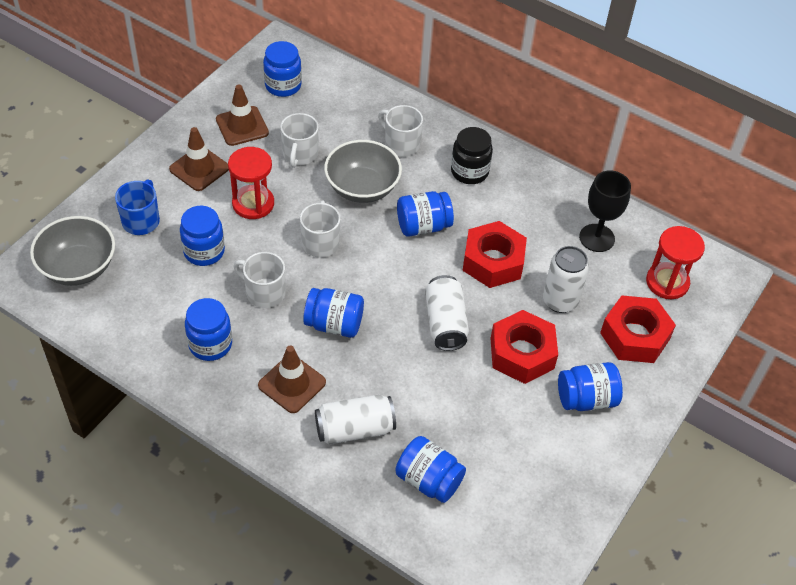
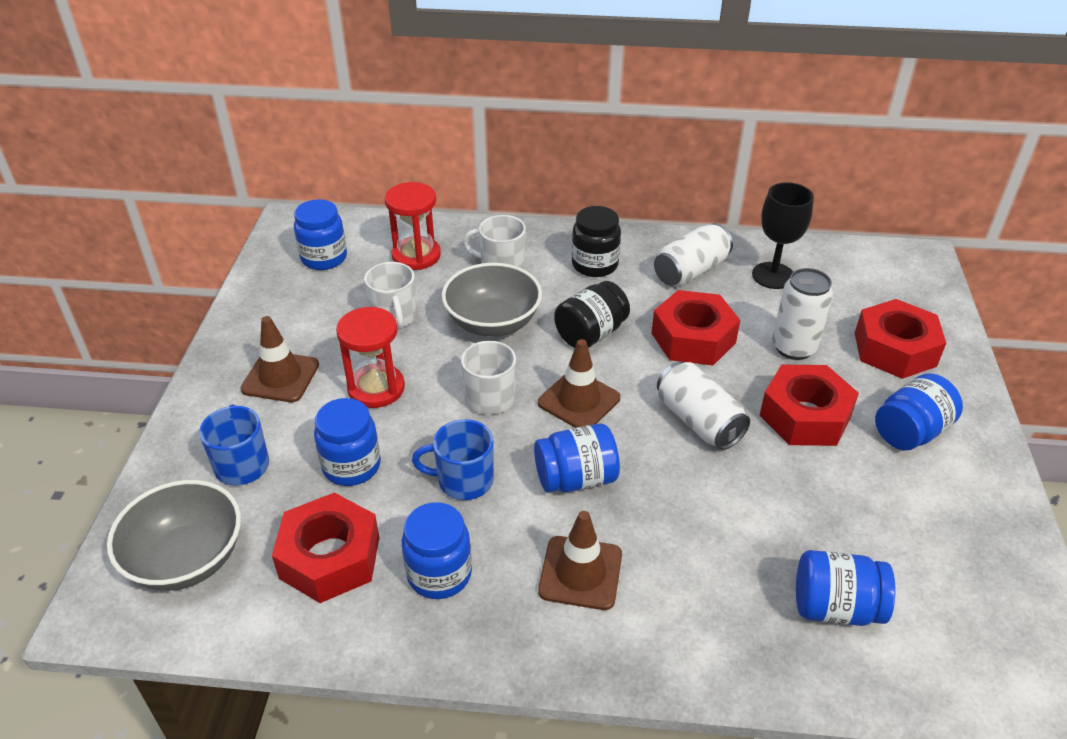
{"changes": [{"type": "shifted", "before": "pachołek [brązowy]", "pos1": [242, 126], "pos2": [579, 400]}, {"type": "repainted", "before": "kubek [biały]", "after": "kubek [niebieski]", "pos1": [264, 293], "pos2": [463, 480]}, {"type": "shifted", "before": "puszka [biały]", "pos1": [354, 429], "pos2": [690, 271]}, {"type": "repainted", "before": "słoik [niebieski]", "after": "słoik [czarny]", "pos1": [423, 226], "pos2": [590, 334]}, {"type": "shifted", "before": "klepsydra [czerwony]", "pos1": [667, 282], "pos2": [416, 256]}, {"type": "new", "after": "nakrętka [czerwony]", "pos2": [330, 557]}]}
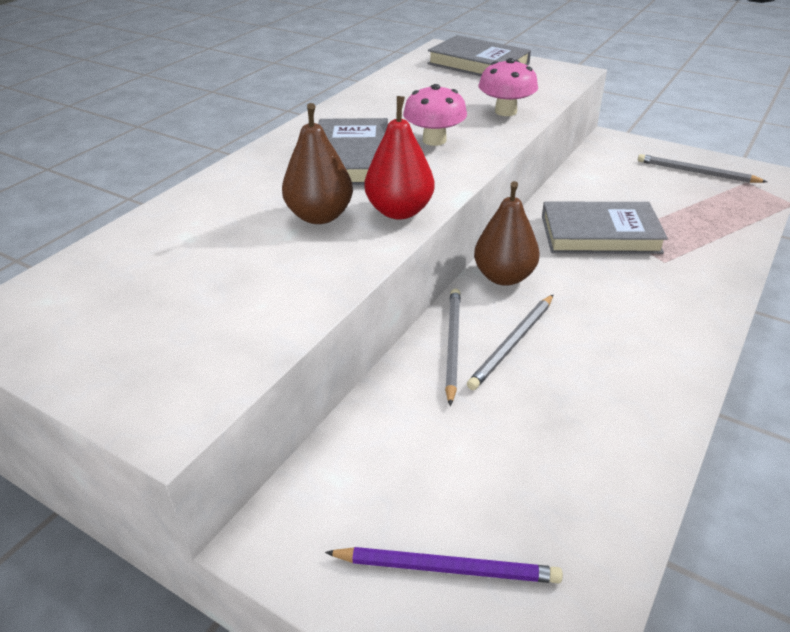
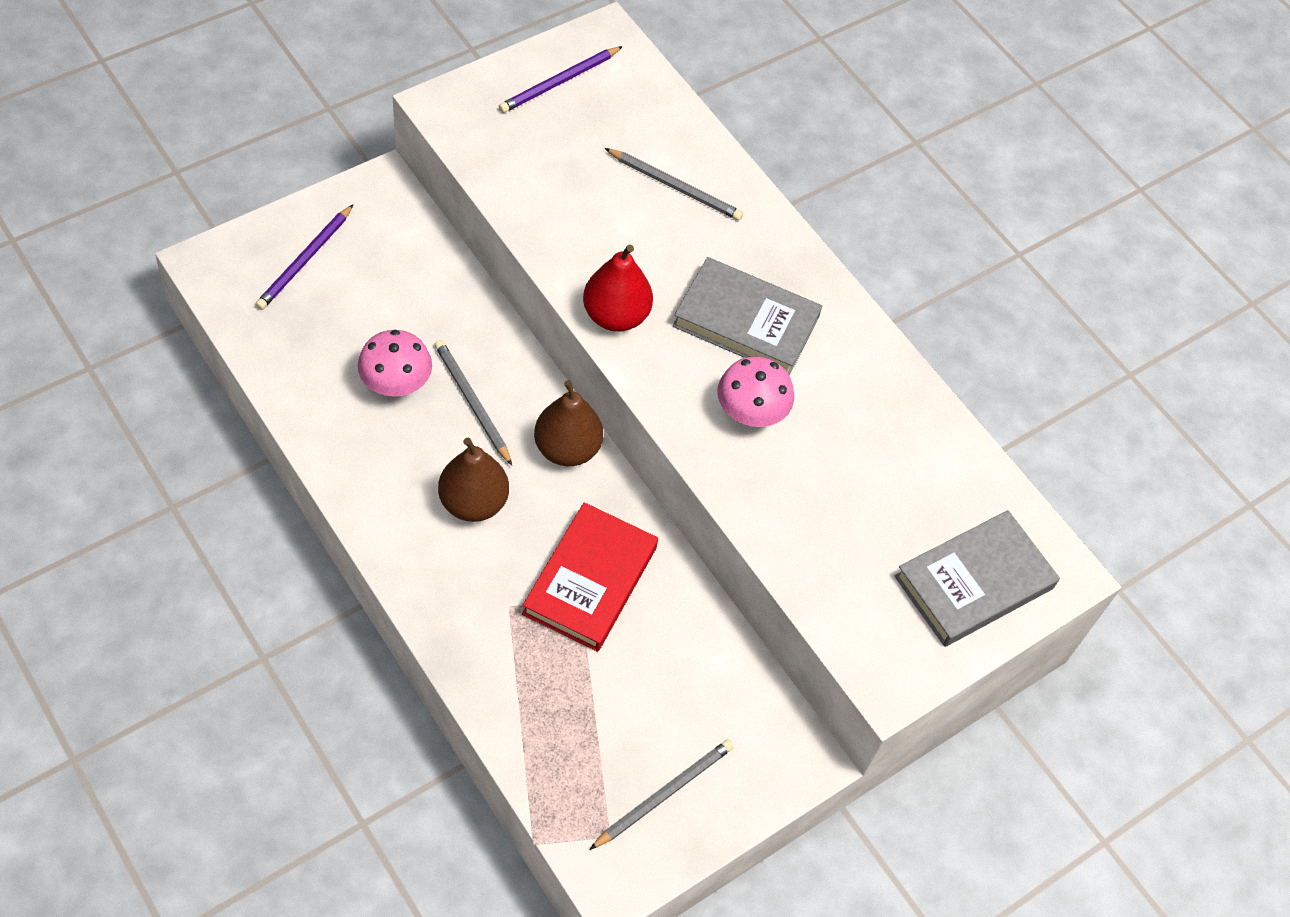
{"changes": [{"type": "shifted", "before": "gruszka [brązowy]", "pos1": [319, 216], "pos2": [473, 502]}, {"type": "shifted", "before": "ołówek [szary]", "pos1": [452, 344], "pos2": [675, 187]}, {"type": "shifted", "before": "grzyb [różowy]", "pos1": [505, 111], "pos2": [396, 383]}, {"type": "repainted", "before": "książka [szary]", "after": "książka [czerwony]", "pos1": [600, 234], "pos2": [590, 580]}, {"type": "new", "after": "ołówek [fioletowy]", "pos2": [559, 82]}]}
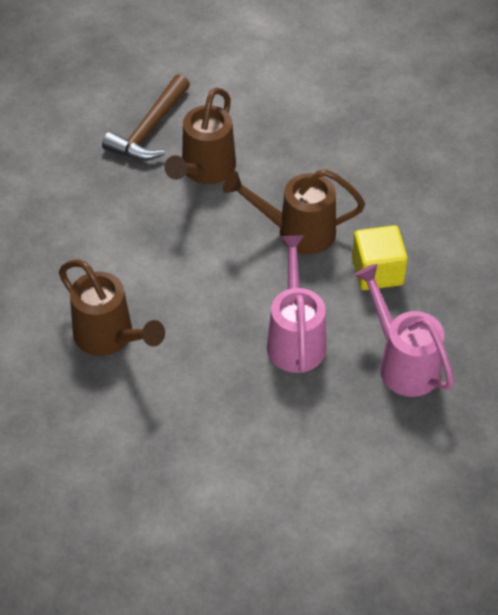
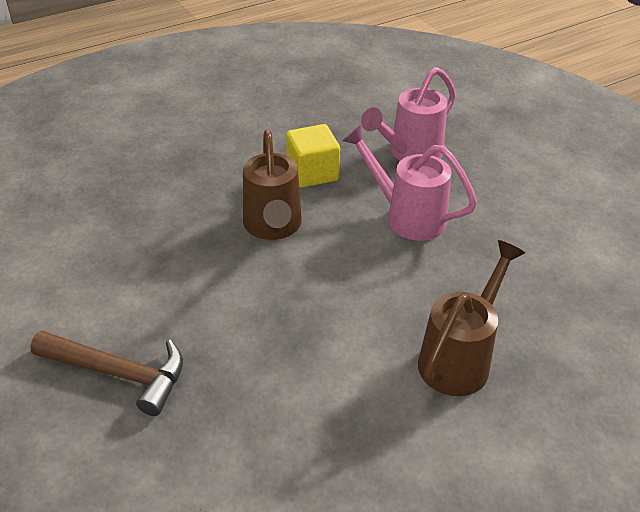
{"changes": [{"type": "gone", "before": "konewka [brązowy]", "pos1": [204, 170]}, {"type": "rotated", "before": "konewka [różowy]", "pos1": [295, 338], "pos2": [407, 216], "turn": 45}]}
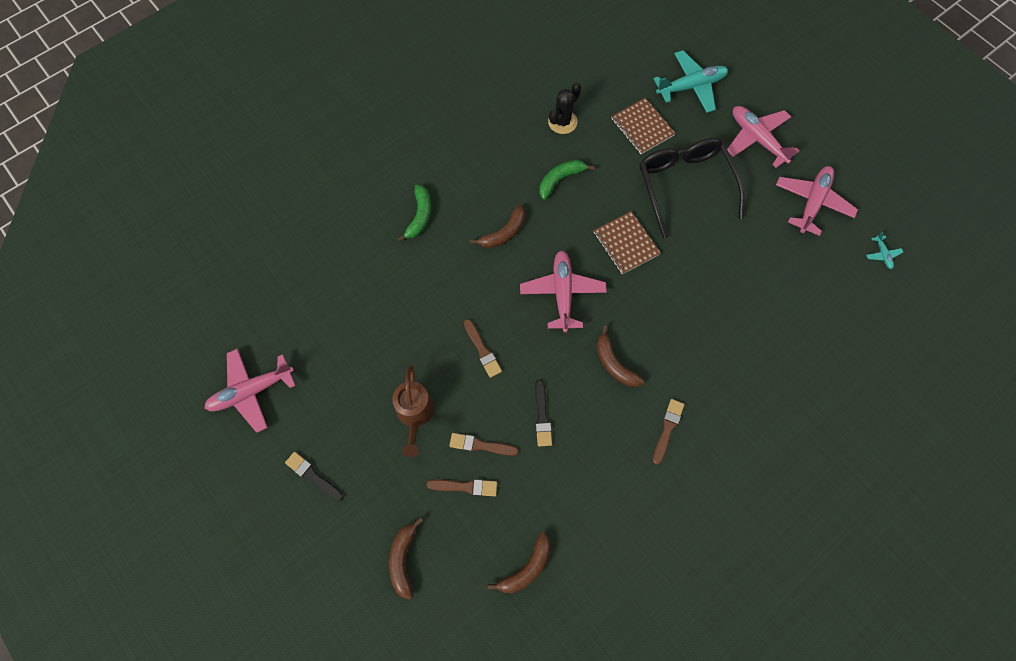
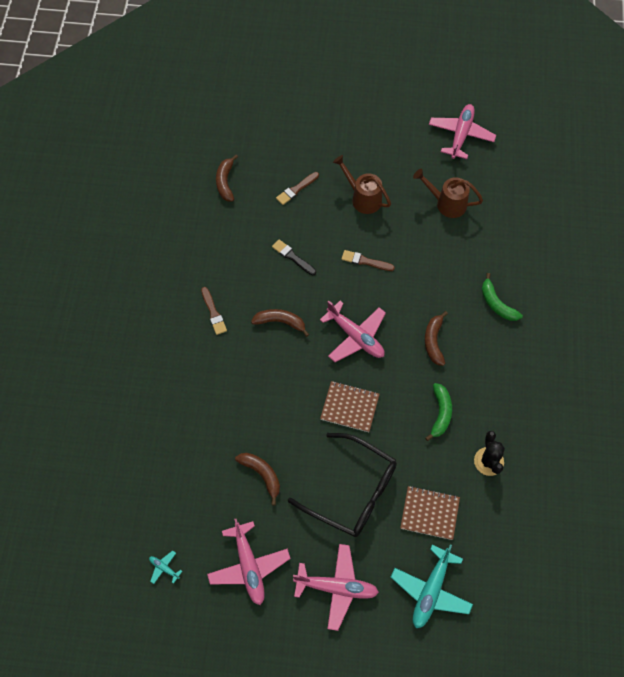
{"changes": [{"type": "gone", "before": "pędzel [czarny]", "pos1": [313, 476]}, {"type": "shifted", "before": "banan [brązowy]", "pos1": [403, 559], "pos2": [262, 474]}, {"type": "gone", "before": "pędzel [brązowy]", "pos1": [480, 445]}, {"type": "new", "after": "konewka [brązowy]", "pos2": [446, 203]}]}
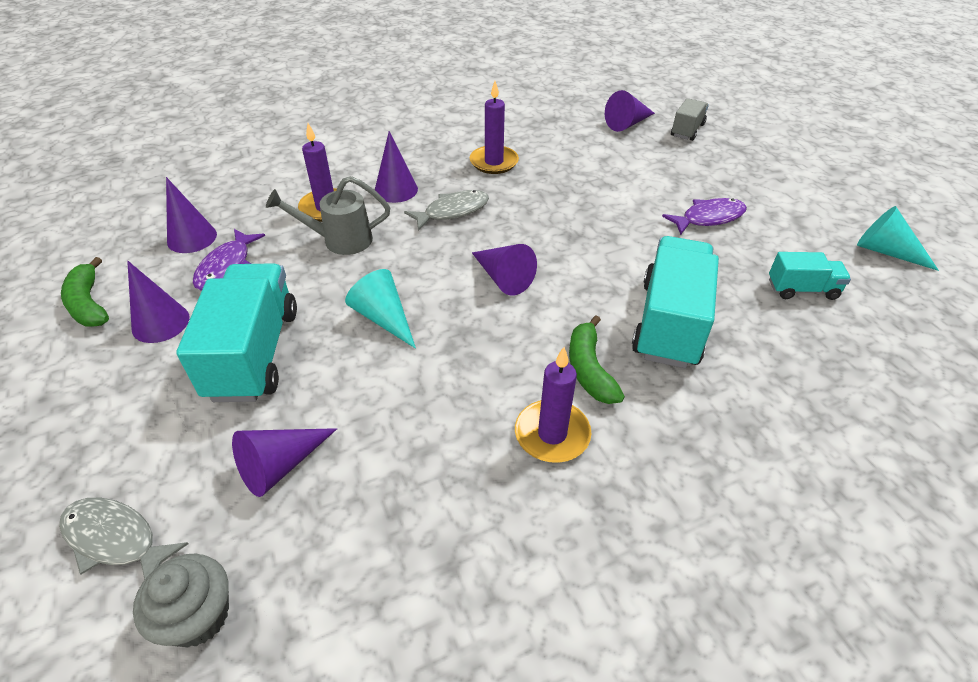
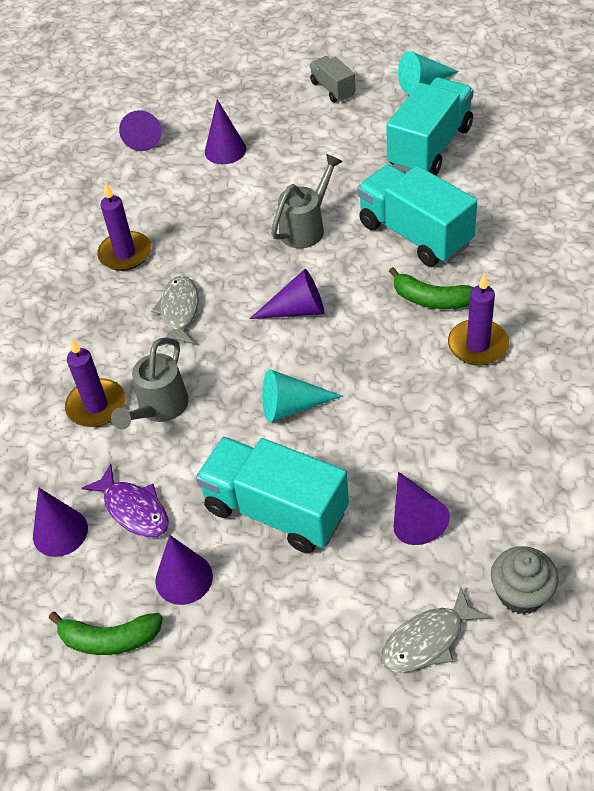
{"changes": [{"type": "shifted", "before": "stożek [fioletowy]", "pos1": [396, 190], "pos2": [225, 150]}, {"type": "gone", "before": "ryba [fioletowy]", "pos1": [709, 218]}, {"type": "shifted", "before": "ciężarówka [szary]", "pos1": [687, 130], "pos2": [332, 89]}, {"type": "scaled", "before": "ciężarówka [turkusowy]", "pos1": [802, 289], "pos2": [430, 147], "scale": 1.92}, {"type": "new", "after": "konewka [szary]", "pos2": [306, 228]}]}
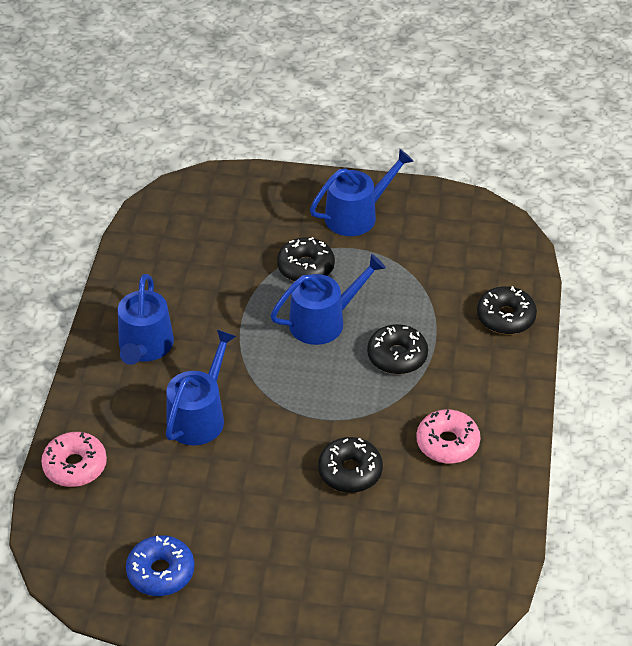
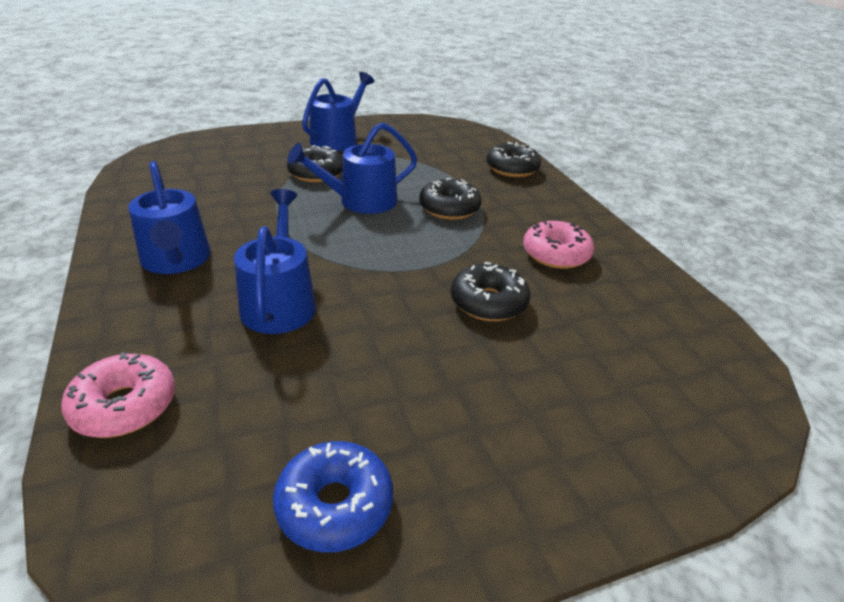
{"changes": [{"type": "rotated", "before": "konewka [niebieski]", "pos1": [323, 321], "pos2": [361, 201], "turn": -150}]}
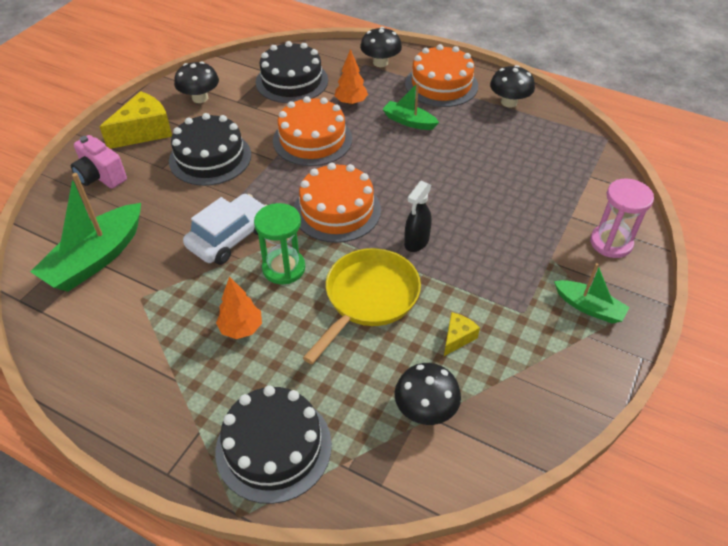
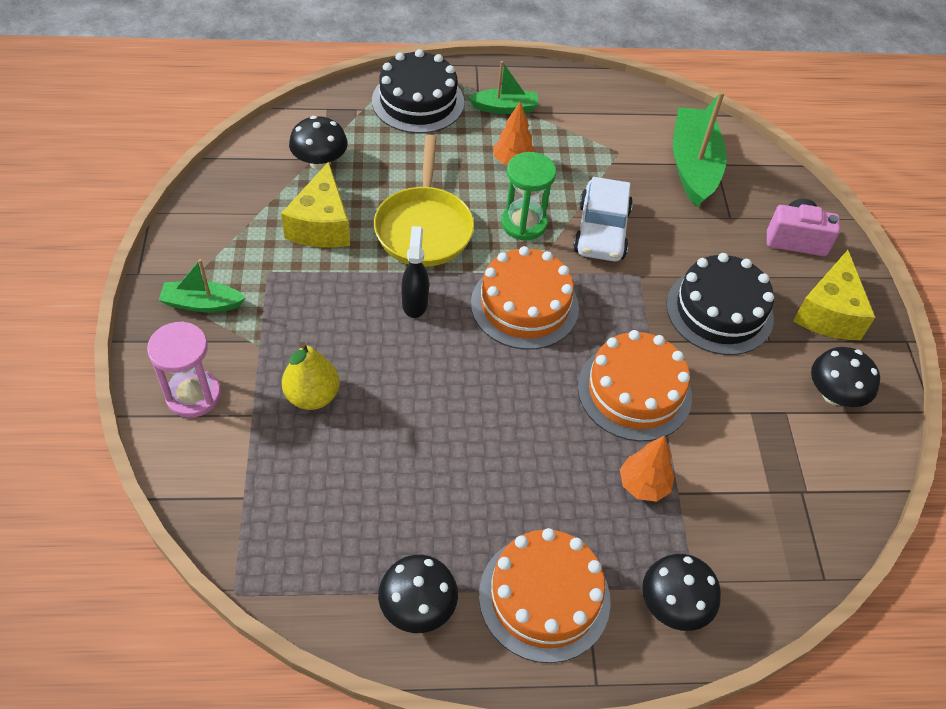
{"changes": [{"type": "gone", "before": "tort [czarny]", "pos1": [292, 81]}, {"type": "shifted", "before": "łódka [zielony]", "pos1": [409, 121], "pos2": [505, 108]}, {"type": "scaled", "before": "ser [żółty]", "pos1": [457, 338], "pos2": [321, 225], "scale": 1.98}, {"type": "new", "after": "gruszka [żółty]", "pos2": [312, 396]}]}
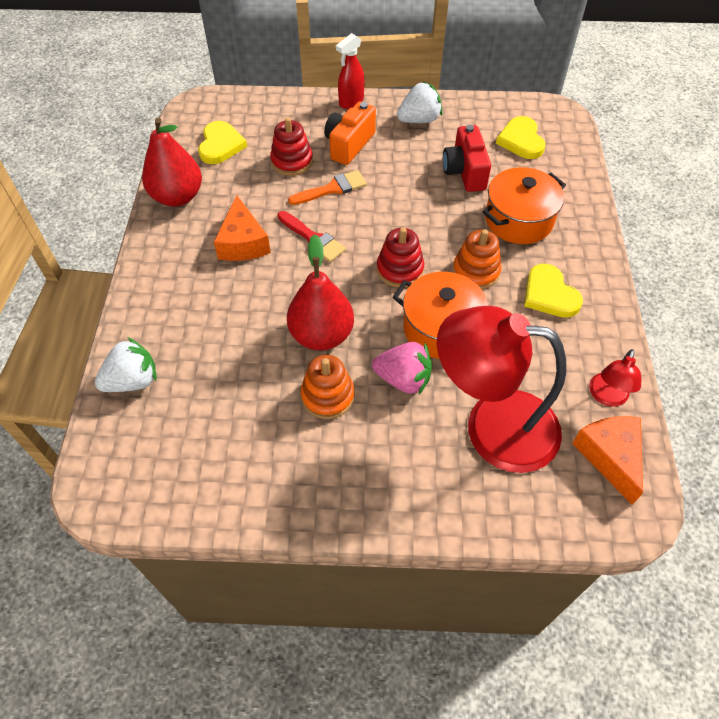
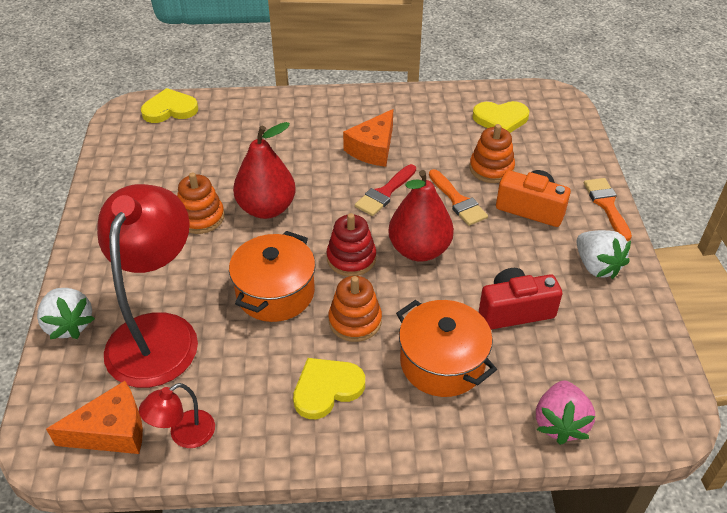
{"changes": [{"type": "shifted", "before": "truskawka [biały]", "pos1": [133, 381], "pos2": [69, 325]}, {"type": "shifted", "before": "gruszka [czerwony]", "pos1": [177, 197], "pos2": [419, 250]}, {"type": "rotated", "before": "ser [pomarańczowy]", "pos1": [243, 242], "pos2": [373, 148], "turn": -45}, {"type": "repainted", "before": "zabawka nakładanka [czerwony]", "after": "zabawka nakładanka [pomarańczowy]", "pos1": [292, 161], "pos2": [491, 168]}, {"type": "swapped", "before": "spryskiwacz [czerwony]", "after": "pędzel [pomarańczowy]", "pos1": [351, 102], "pos2": [606, 205]}, {"type": "shifted", "before": "truskawka [różowy]", "pos1": [403, 379], "pos2": [560, 423]}, {"type": "shifted", "before": "serce [żółty]", "pos1": [521, 140], "pos2": [170, 109]}, {"type": "rotated", "before": "lampka [czerwony]", "pos1": [606, 397], "pos2": [184, 435], "turn": -60}]}
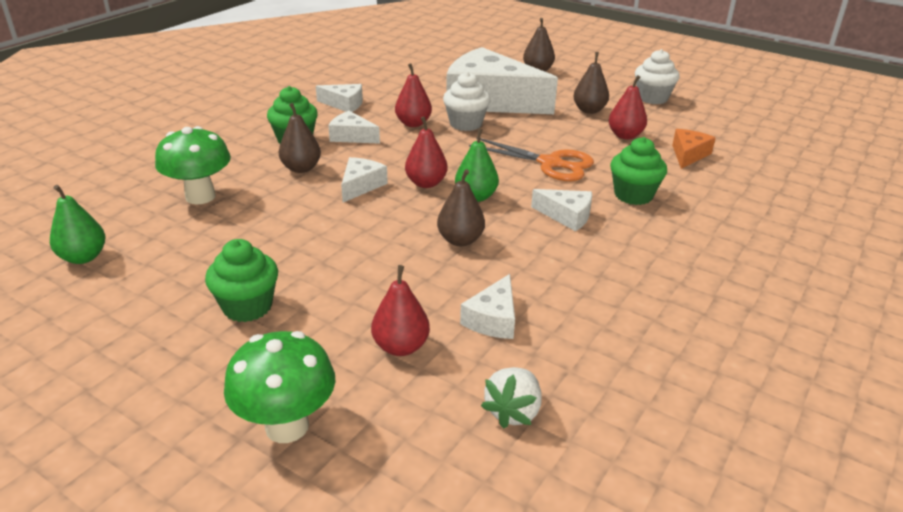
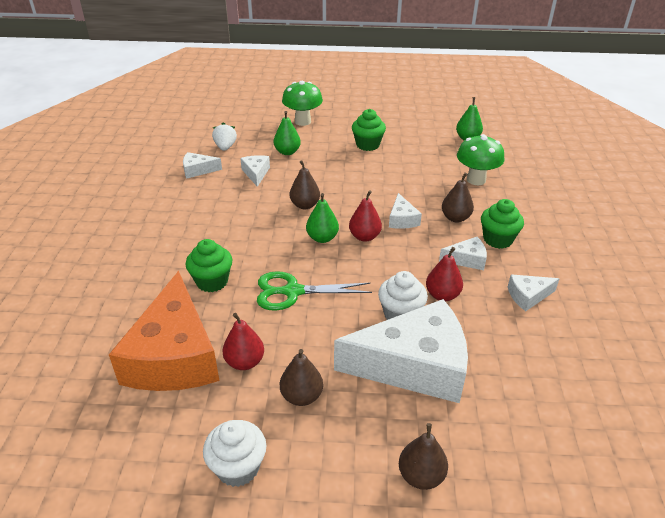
{"changes": [{"type": "repainted", "before": "gruszka [czerwony]", "after": "gruszka [zielony]", "pos1": [401, 347], "pos2": [287, 152]}, {"type": "repainted", "before": "nożyczki [pomarańczowy]", "after": "nożyczki [zielony]", "pos1": [550, 163], "pos2": [293, 292]}, {"type": "shifted", "before": "ser [biały]", "pos1": [567, 216], "pos2": [198, 170]}, {"type": "scaled", "before": "ser [pomarańczowy]", "pos1": [688, 155], "pos2": [174, 355], "scale": 2.33}]}
